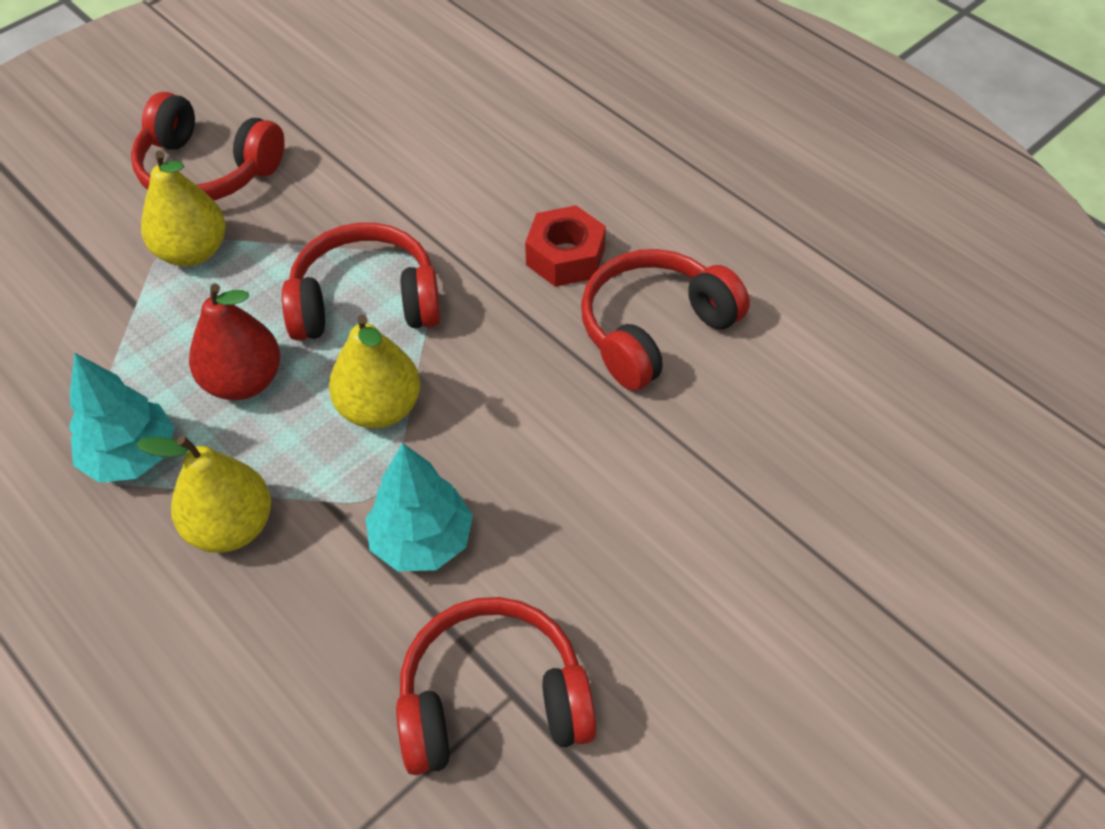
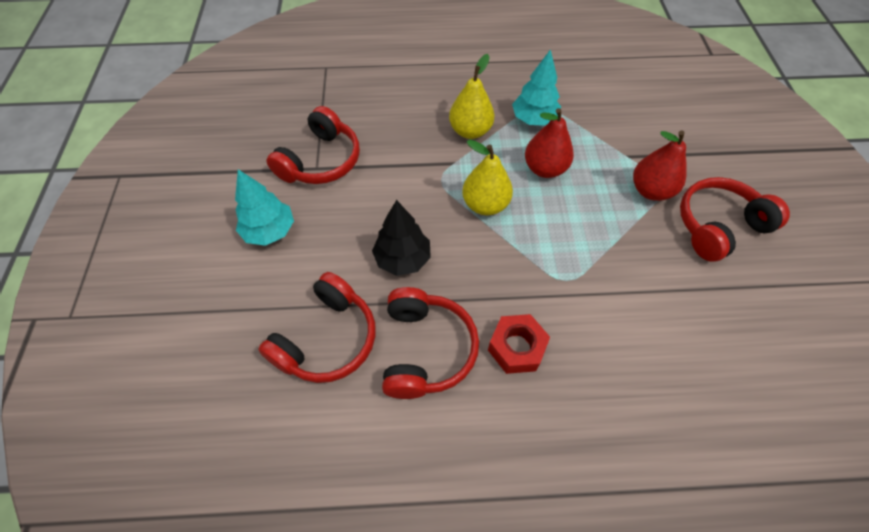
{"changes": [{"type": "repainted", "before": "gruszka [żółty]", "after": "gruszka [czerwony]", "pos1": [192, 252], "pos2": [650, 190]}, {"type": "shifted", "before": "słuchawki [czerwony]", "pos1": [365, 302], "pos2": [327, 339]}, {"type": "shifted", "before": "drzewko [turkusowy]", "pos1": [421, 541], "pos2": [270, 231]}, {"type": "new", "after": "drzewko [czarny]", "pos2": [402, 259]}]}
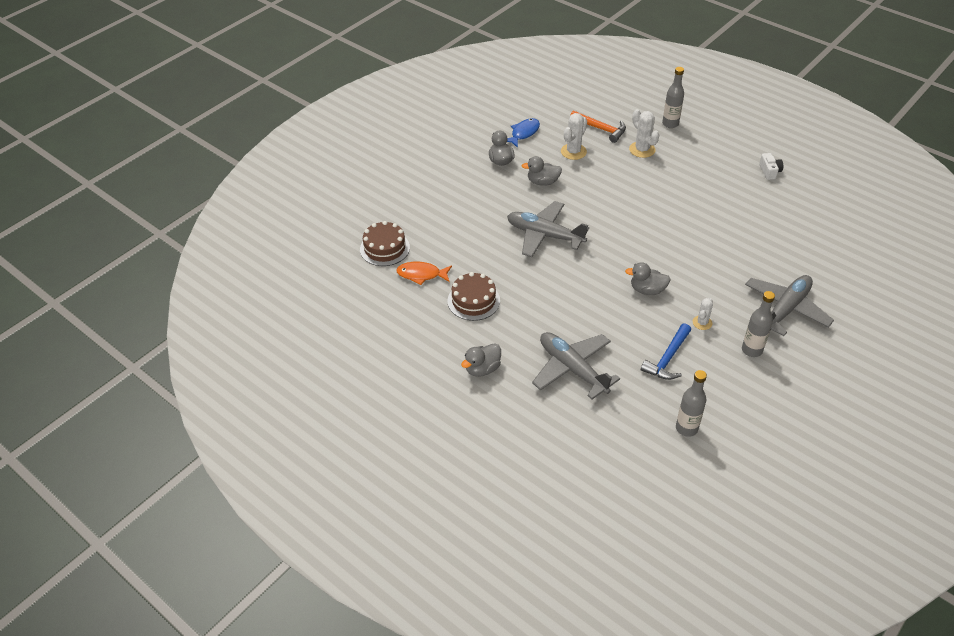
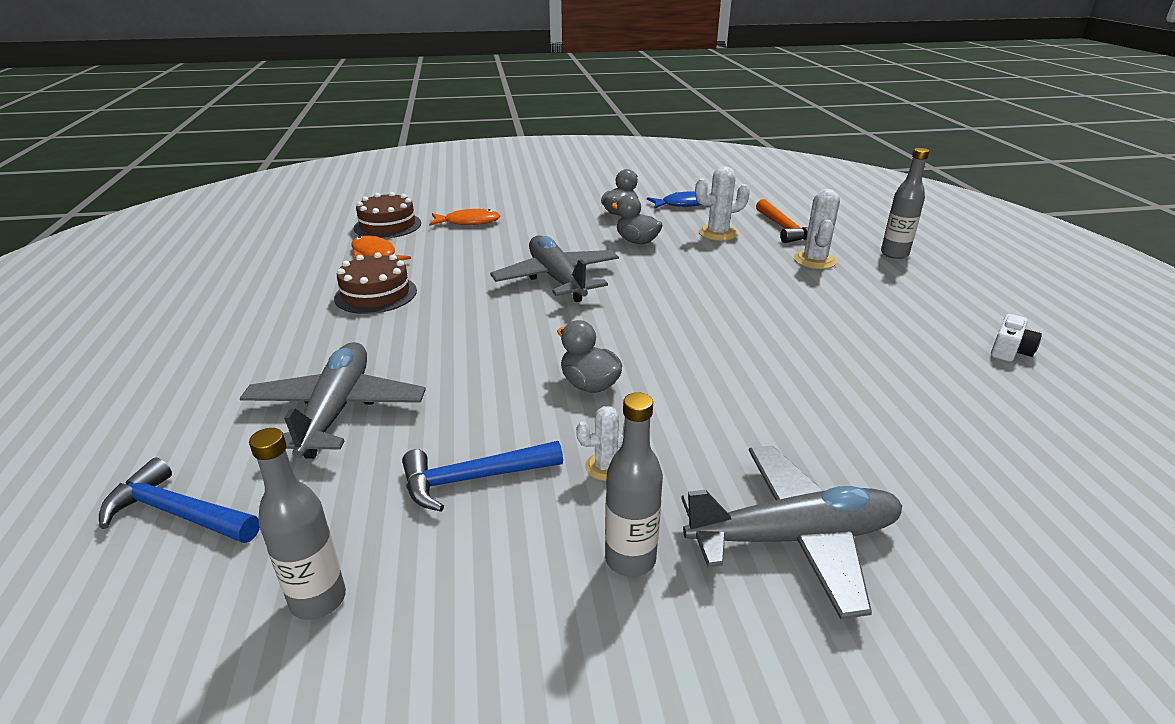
{"changes": [{"type": "gone", "before": "kaczka [szary]", "pos1": [482, 369]}, {"type": "new", "after": "młotek [niebieski]", "pos2": [177, 513]}, {"type": "new", "after": "ryba [pomarańczowy]", "pos2": [468, 222]}]}
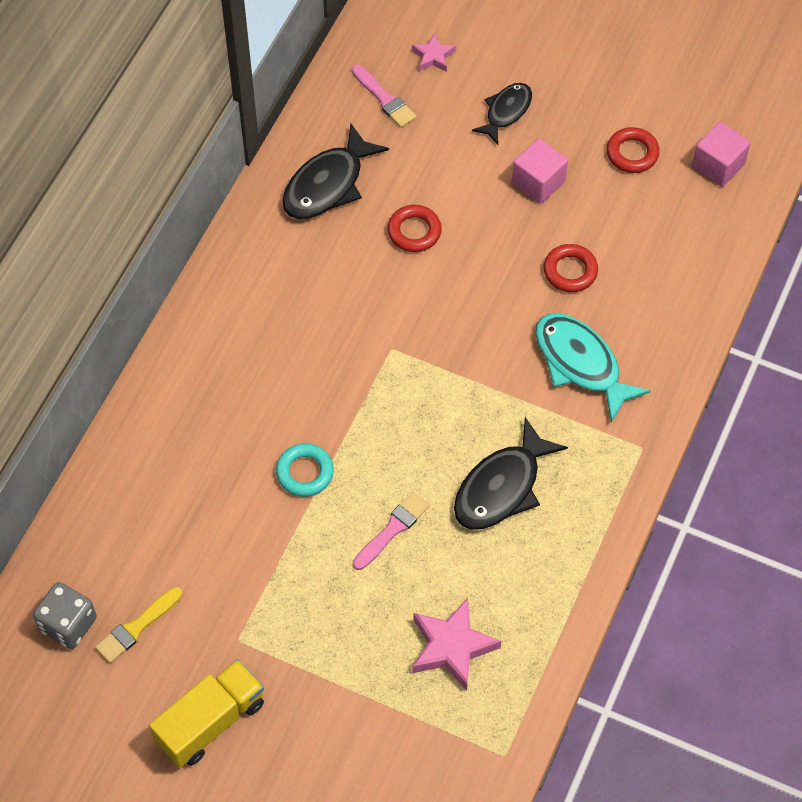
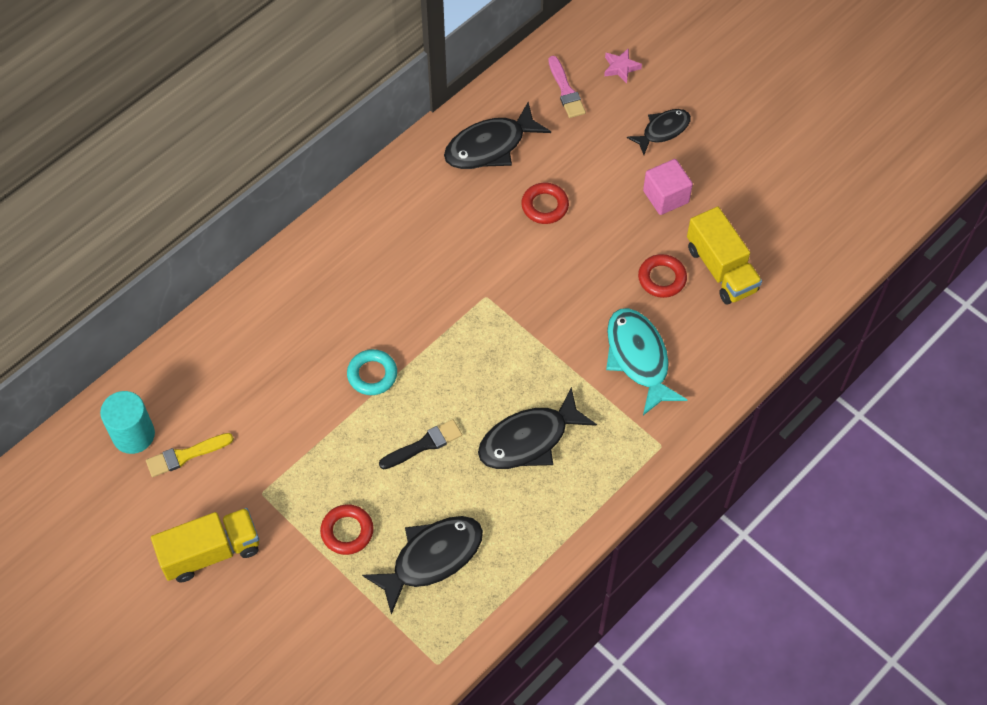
{"changes": [{"type": "swapped", "before": "kostka do gry [szary]", "after": "walec [turkusowy]", "pos1": [68, 624], "pos2": [133, 435]}, {"type": "repainted", "before": "pędzel [różowy]", "after": "pędzel [czarny]", "pos1": [392, 529], "pos2": [423, 445]}, {"type": "swapped", "before": "gwiazda [różowy]", "after": "ryba [czarny]", "pos1": [451, 647], "pos2": [431, 558]}, {"type": "shifted", "before": "pierścień [czerwony]", "pos1": [632, 153], "pos2": [347, 531]}, {"type": "gone", "before": "sześcian [różowy]", "pos1": [718, 165]}, {"type": "new", "after": "ciężarówka [żółty]", "pos2": [721, 269]}]}
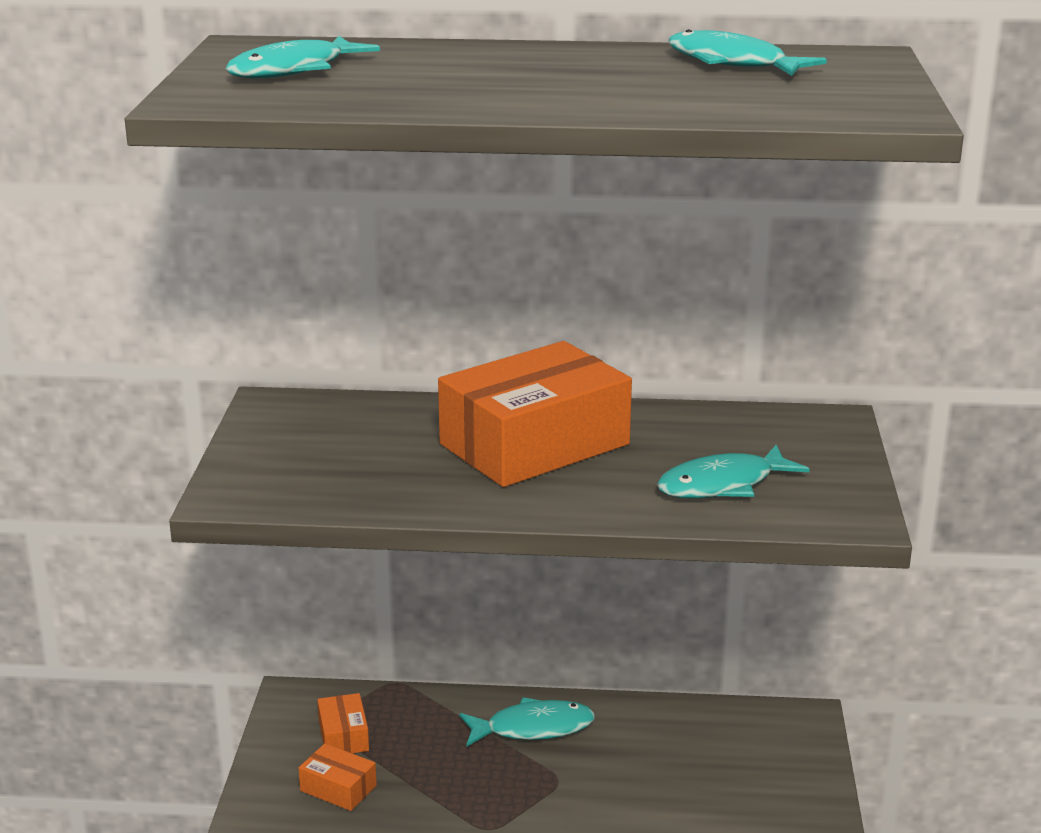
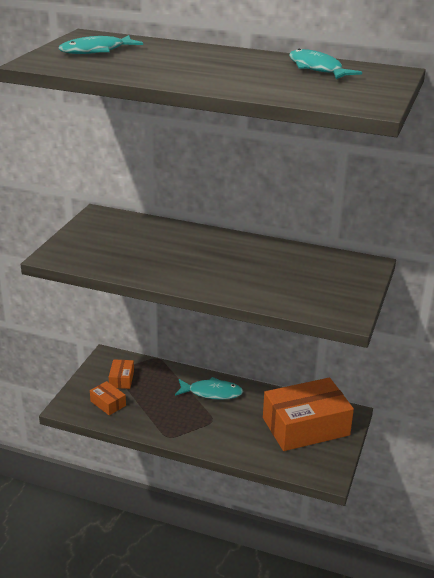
{"changes": [{"type": "shifted", "before": "pudełko [pomarańczowy]", "pos1": [534, 444], "pos2": [305, 426]}, {"type": "gone", "before": "ryba [turkusowy]", "pos1": [723, 485]}]}
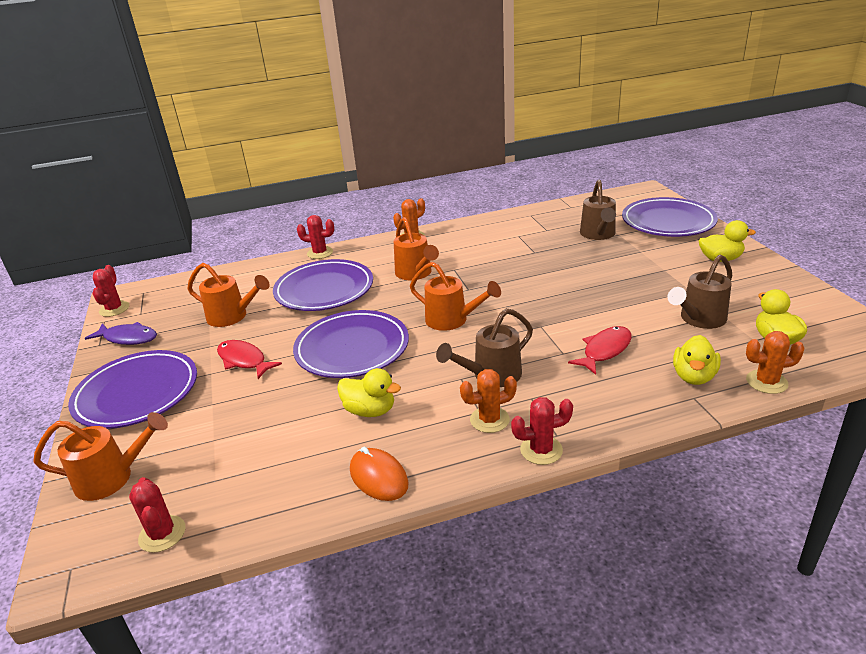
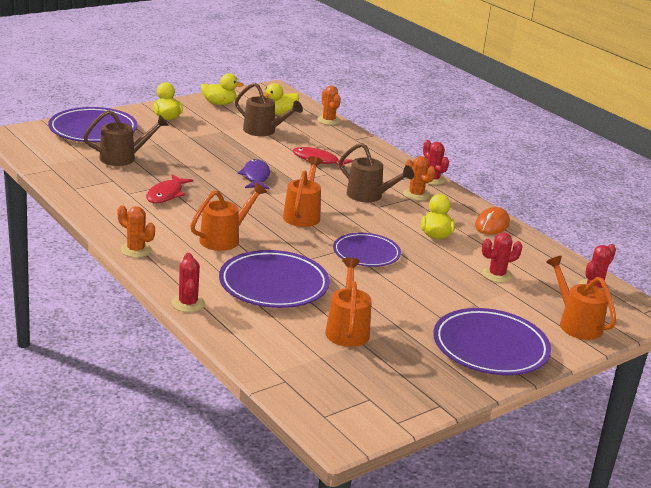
{"changes": [{"type": "shifted", "before": "ryba [fioletowy]", "pos1": [128, 338], "pos2": [256, 176]}, {"type": "shifted", "before": "kaktus [czerwony]", "pos1": [114, 309], "pos2": [497, 275]}, {"type": "shifted", "before": "ryba [czerwony]", "pos1": [244, 360], "pos2": [166, 194]}, {"type": "scaled", "before": "talerz [fioletowy]", "pos1": [352, 348], "pos2": [366, 253], "scale": 0.66}, {"type": "shifted", "before": "kaczka [żółty]", "pos1": [693, 376], "pos2": [219, 104]}]}
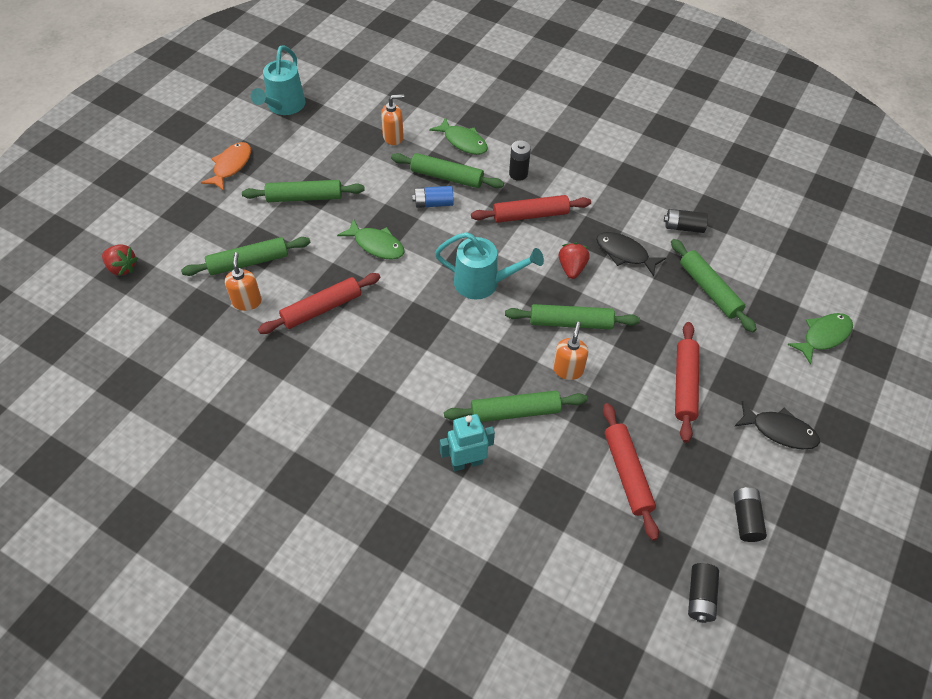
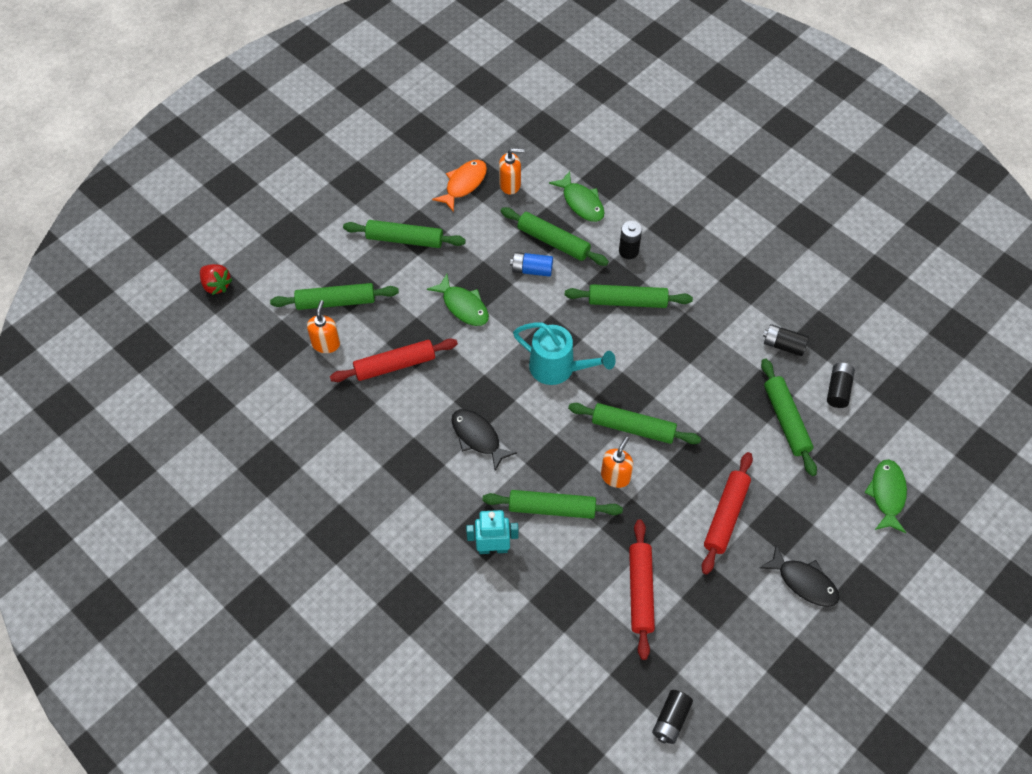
{"changes": [{"type": "shifted", "before": "ryba [pomarańczowy]", "pos1": [231, 166], "pos2": [464, 184]}, {"type": "gone", "before": "konewka [turkusowy]", "pos1": [283, 107]}, {"type": "repainted", "before": "wałek do ciasta [czerwony]", "after": "wałek do ciasta [zielony]", "pos1": [530, 215], "pos2": [627, 301]}, {"type": "gone", "before": "truskawka [czerwony]", "pos1": [571, 268]}, {"type": "shifted", "before": "ryba [czarny]", "pos1": [624, 254], "pos2": [478, 437]}, {"type": "shifted", "before": "bateria [czarny]", "pos1": [745, 519], "pos2": [838, 390]}, {"type": "rotated", "before": "ryba [zielony]", "pos1": [823, 336], "pos2": [887, 494], "turn": -60}]}
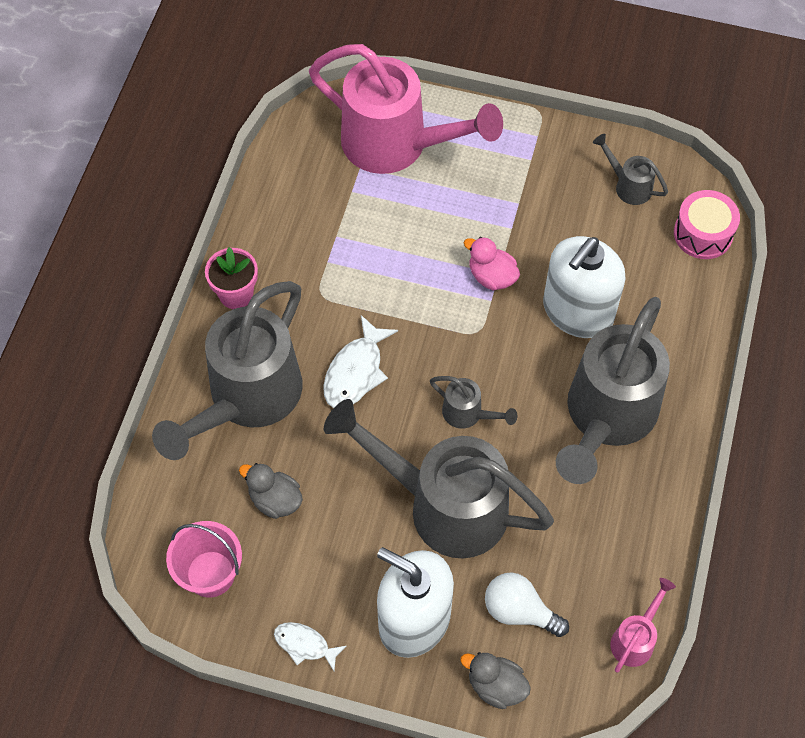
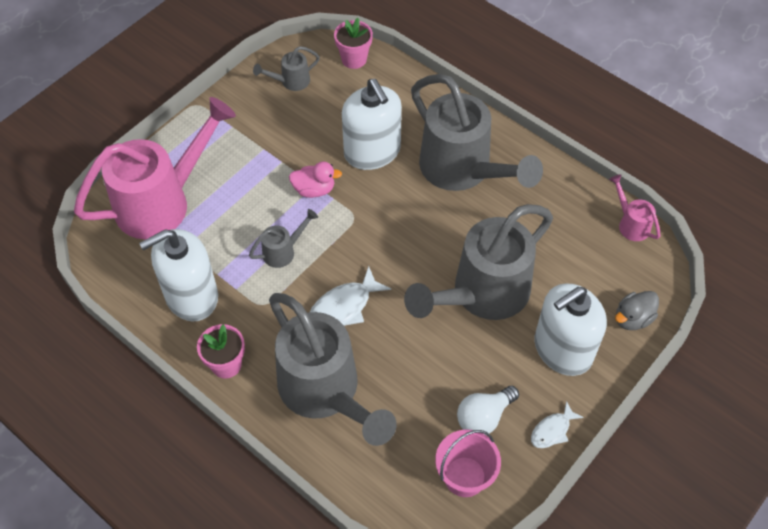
{"changes": [{"type": "gone", "before": "kaczka [szary]", "pos1": [275, 500]}, {"type": "rotated", "before": "ryba [biały]", "pos1": [356, 372], "pos2": [343, 307], "turn": 90}, {"type": "shifted", "before": "konewka [szary]", "pos1": [468, 414], "pos2": [283, 251]}, {"type": "rotated", "before": "kaczka [różowy]", "pos1": [491, 276], "pos2": [314, 189], "turn": -150}, {"type": "shifted", "before": "żarówka [biały]", "pos1": [519, 611], "pos2": [484, 417]}, {"type": "swapped", "before": "bęben [różowy]", "after": "doniczka [różowy]", "pos1": [703, 234], "pos2": [354, 59]}, {"type": "new", "after": "dozownik mydła [biały]", "pos2": [191, 296]}]}
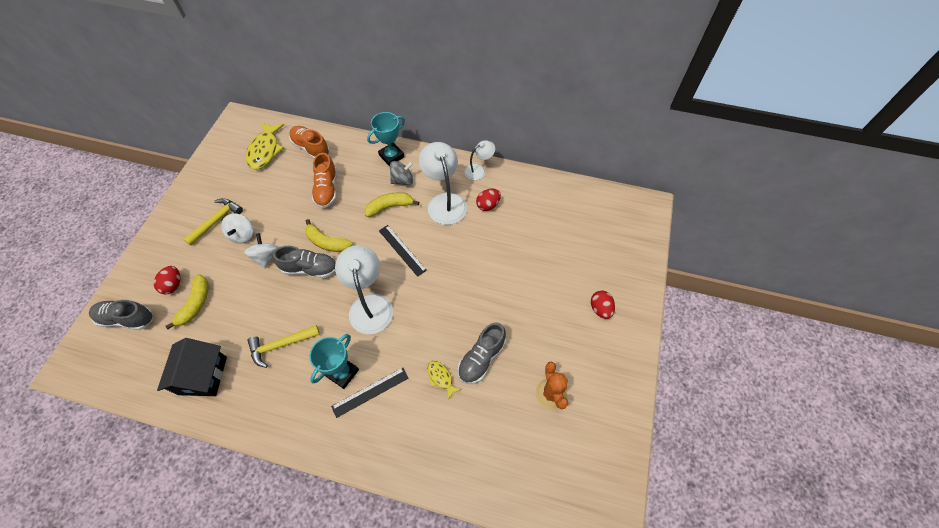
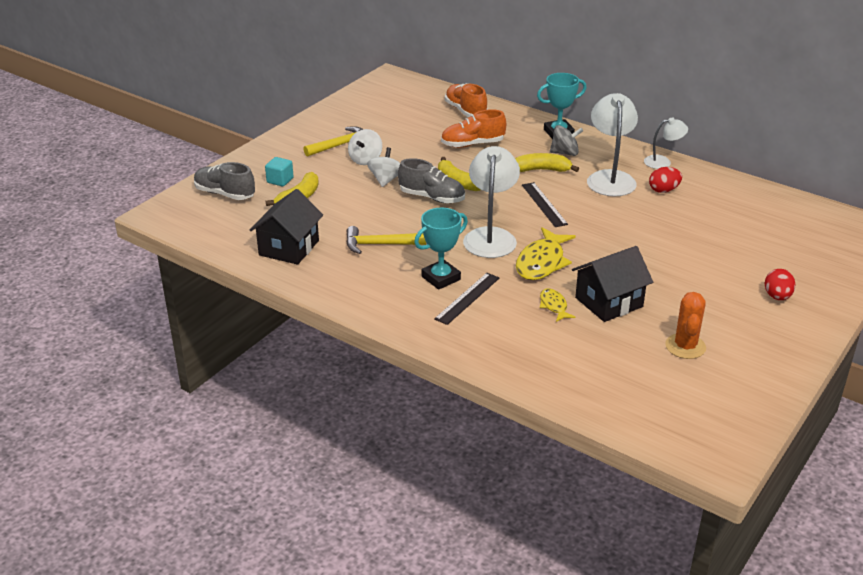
{"changes": [{"type": "swapped", "before": "jajko [czerwony]", "after": "sześcian [turkusowy]", "pos1": [173, 285], "pos2": [280, 180]}, {"type": "shifted", "before": "ryba [żółty]", "pos1": [265, 150], "pos2": [542, 262]}, {"type": "rotated", "before": "but [pomarańczowy]", "pos1": [327, 189], "pos2": [472, 144], "turn": 60}, {"type": "rotated", "before": "linijka [czarny]", "pos1": [370, 392], "pos2": [467, 298], "turn": -45}, {"type": "swapped", "before": "but [szary]", "after": "domek [czarny]", "pos1": [481, 358], "pos2": [608, 302]}]}
